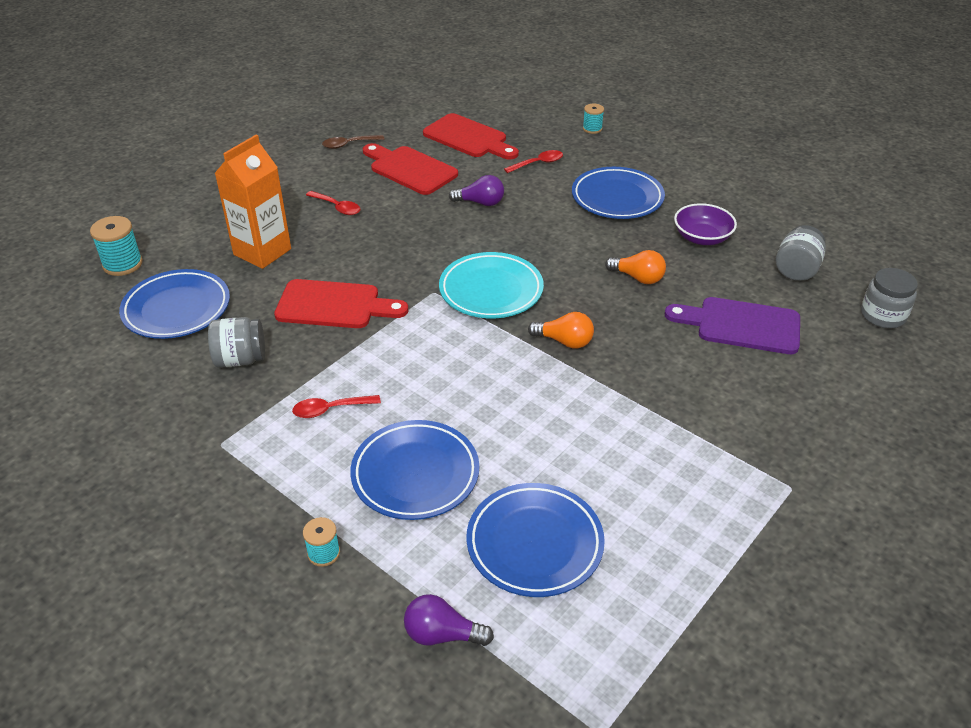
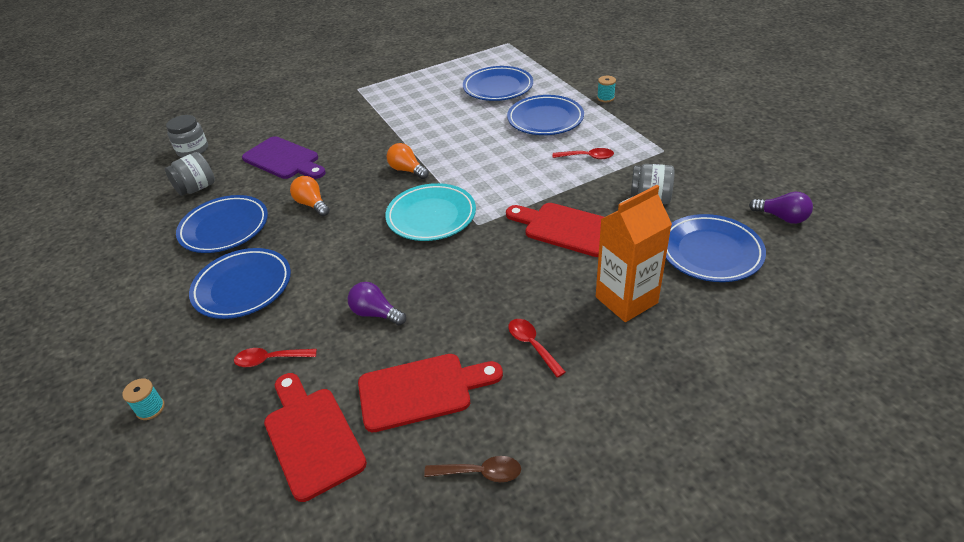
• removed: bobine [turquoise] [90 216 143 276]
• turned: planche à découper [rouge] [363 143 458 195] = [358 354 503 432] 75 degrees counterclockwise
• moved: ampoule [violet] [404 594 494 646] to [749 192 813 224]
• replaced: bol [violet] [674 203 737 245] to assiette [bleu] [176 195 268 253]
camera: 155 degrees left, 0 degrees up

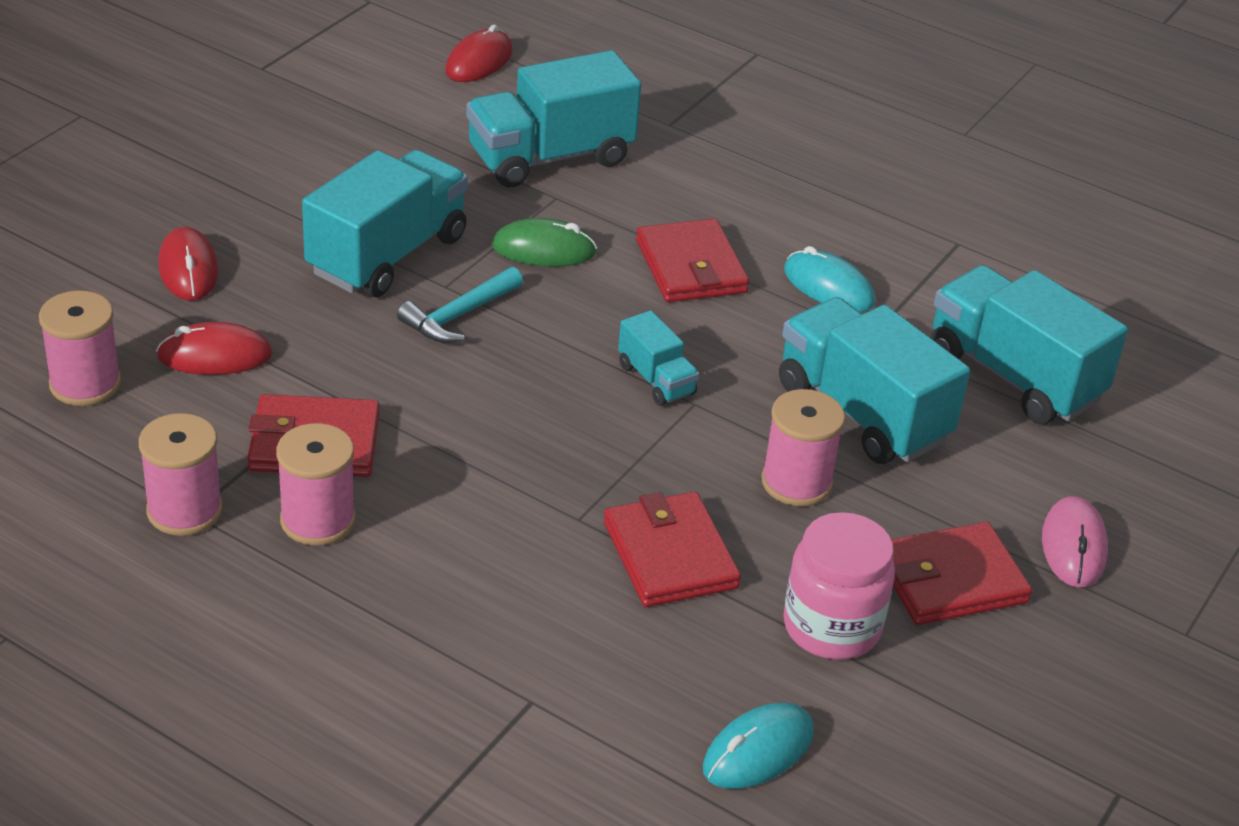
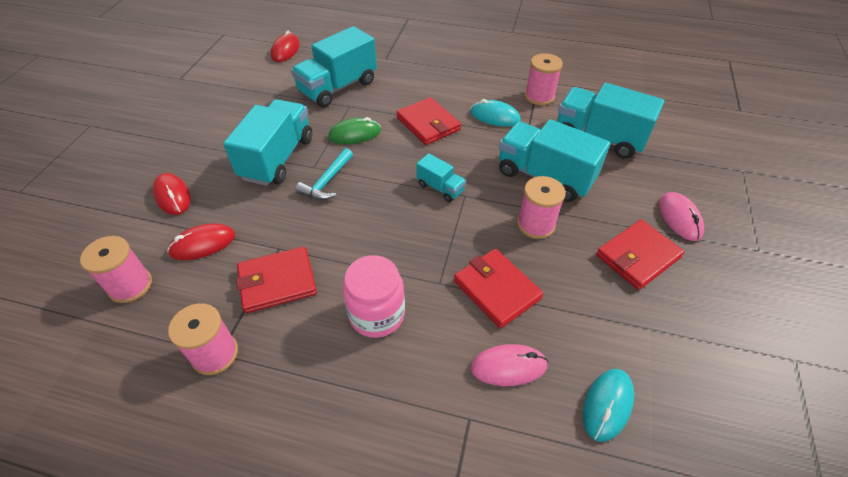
• moved: bobine [rose] [276 423 355 546] to [525 53 563 105]
• moved: bocal [rose] [783 512 895 660] to [343 255 405 338]
• added: souris [rose] [471 344 548 386]
camera: 15 degrees left, 10 degrees up

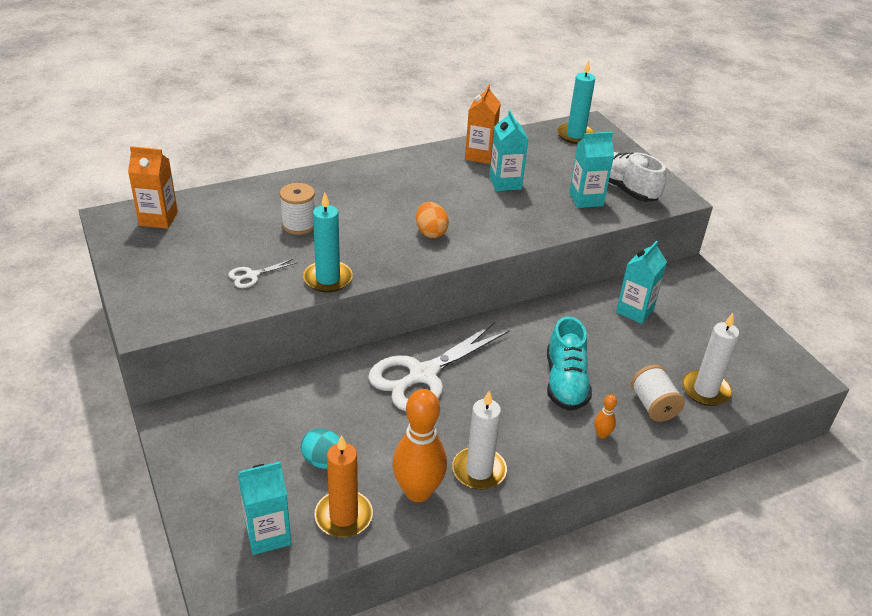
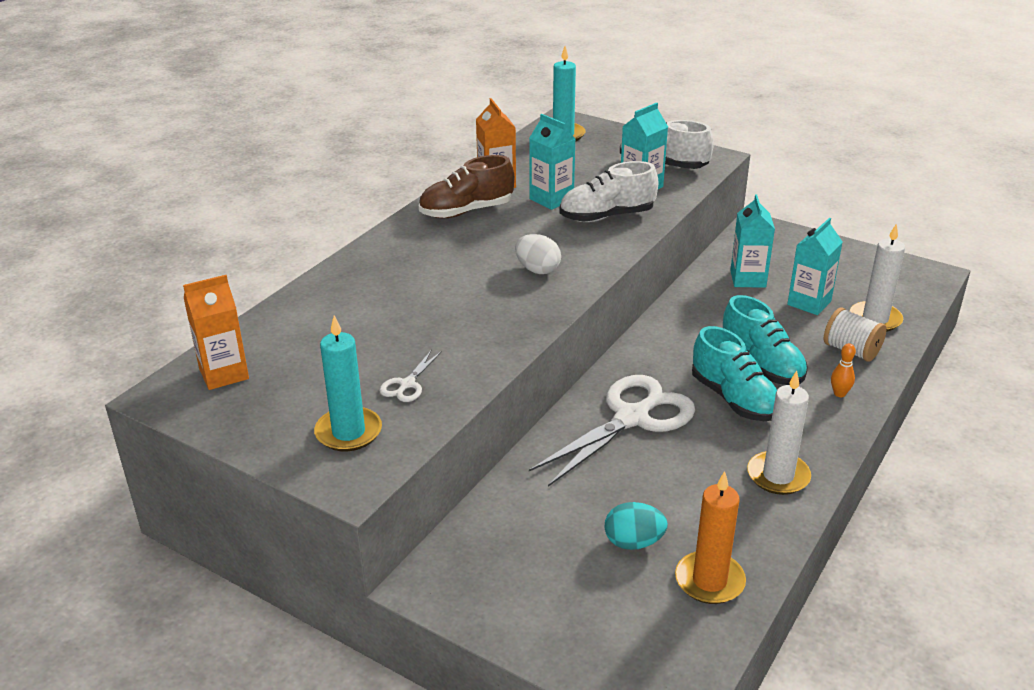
• moved: brique de lait [turquoise] [238 461 291 555] to [787 218 843 315]
• removed: bobine [blanc] [280 183 315 235]
• moved: bougie [turquoise] [303 193 353 292] to [314 315 382 452]
• turned: ciseaux [blanc] [368 322 510 411] = [529 375 695 487] 150 degrees counterclockwise
• removed: quille [orange] [392 389 447 502]
• recoloured: œuf [orange] [416 202 449 238] to œuf [blanc] [515 234 561 274]
• added: chaussure [marron] [419 155 514 219]
• added: chaussure [blanc] [559 161 658 222]
• added: chaussure [turquoise] [692 326 777 421]
camera: 30 degrees left, 5 degrees down

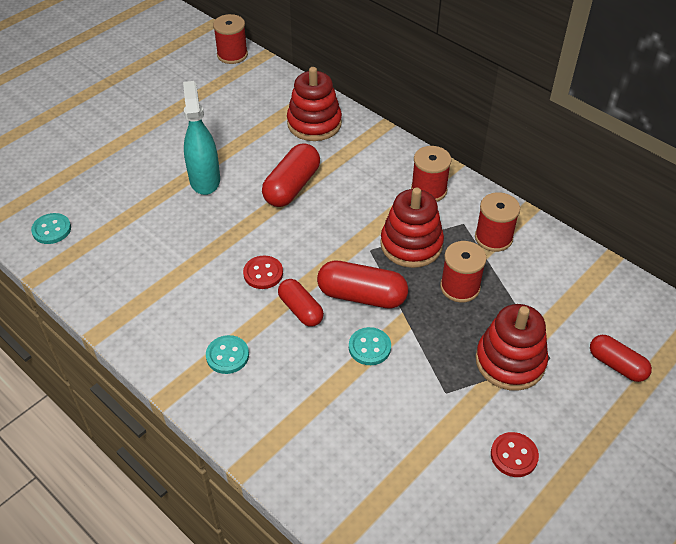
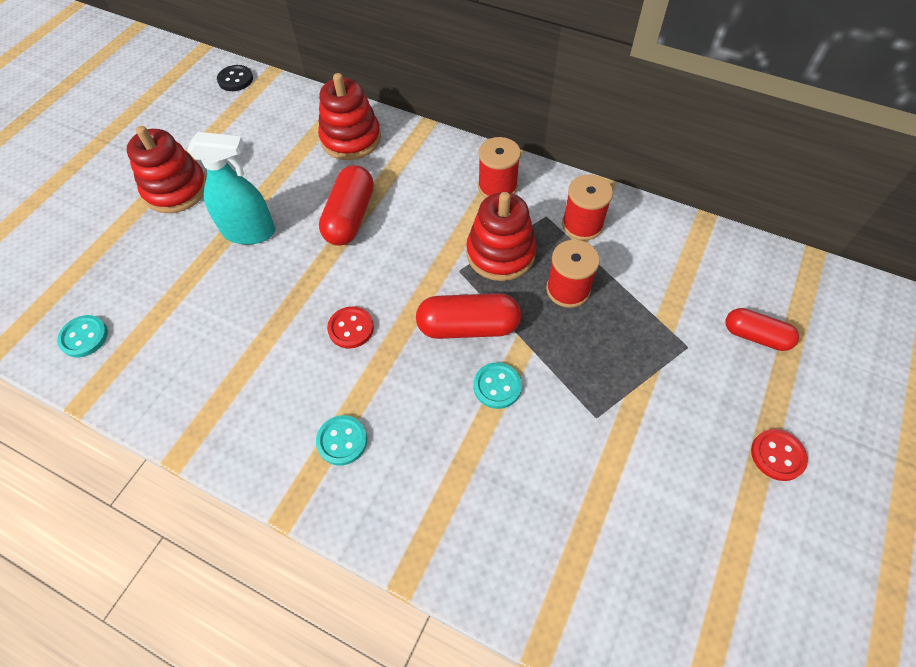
• turned: vaporisateur [turquoise] [183 81 220 195] = [187 132 275 245] 120 degrees clockwise
• replaced: bobine [rouge] [213 14 248 64] to bouton [noir] [217 65 253 91]
• removed: gélule [rouge] [278 279 324 327]
• moved: jouet à empiler [rouge] [475 304 548 391] to [126 126 207 213]
• moved: bouton [rouge] [491 432 539 477] to [751 429 808 481]
camera: 15 degrees left, 10 degrees up

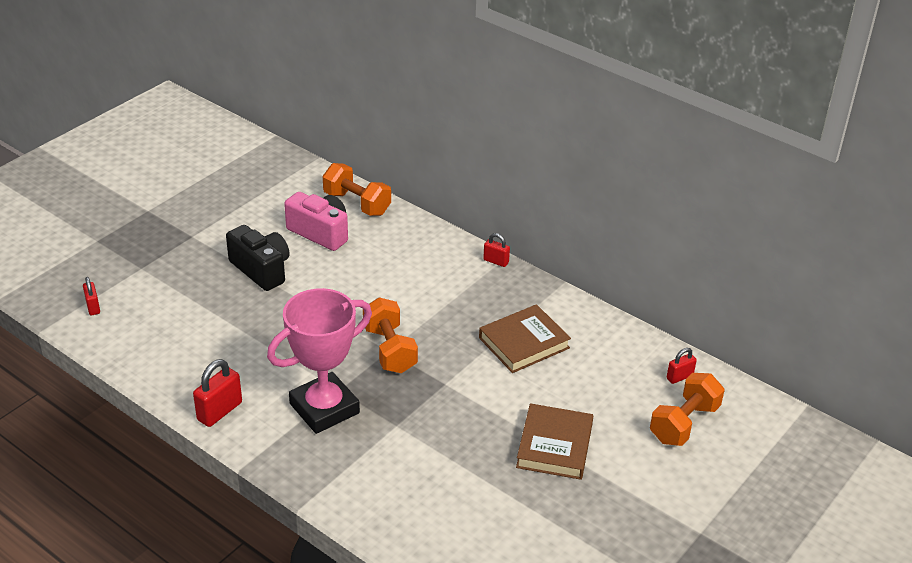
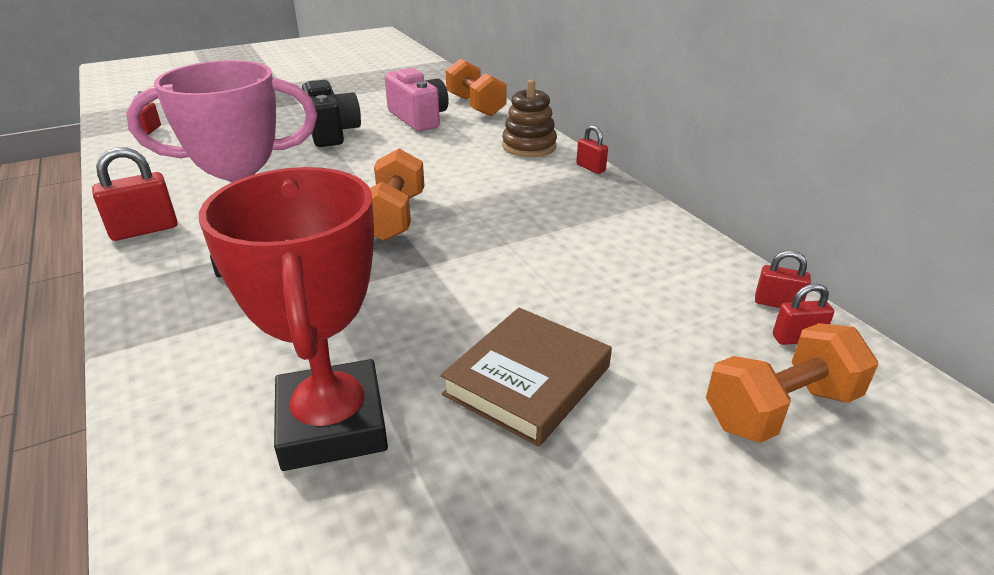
• removed: livre [marron] [479 304 571 373]
• added: trophée [rouge] [199 167 388 471]
• added: jouet à empiler [marron] [502 80 557 157]
• added: cadenas [rouge] [755 250 811 308]
camera: 25 degrees right, 5 degrees down

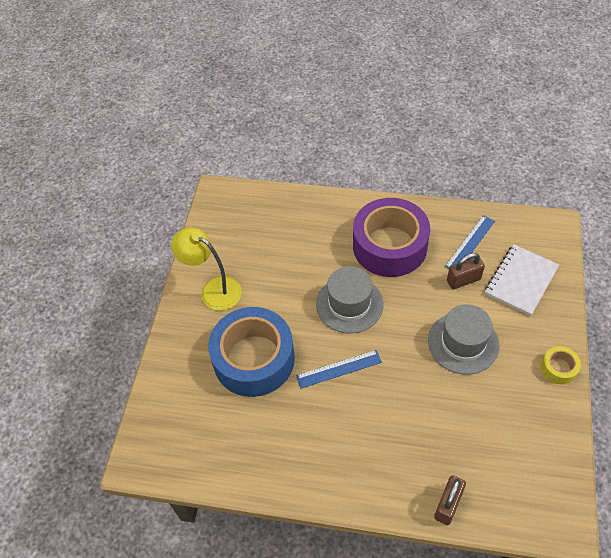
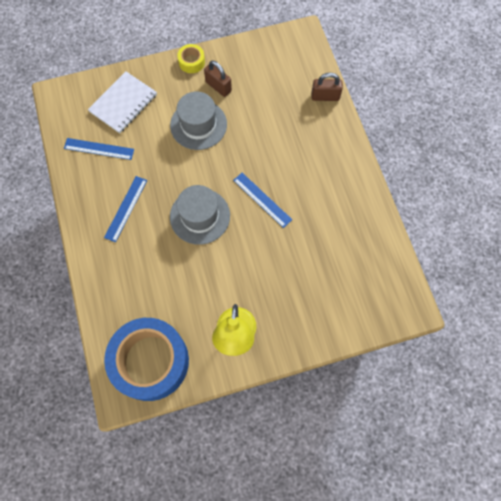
• moved: ruban adhésif [bleu] [208 307 295 397] to [104 318 189 401]
• replaced: ruban adhésif [violet] [353 198 430 277] to règle [bleu] [104 176 147 242]
• moved: cadenas [marron] [447 253 485 289] to [204 60 232 97]
• turned: carnet [blanc] [485 244 559 316] = [88 71 157 133] 60 degrees counterclockwise
camera: 120 degrees left, 15 degrees up

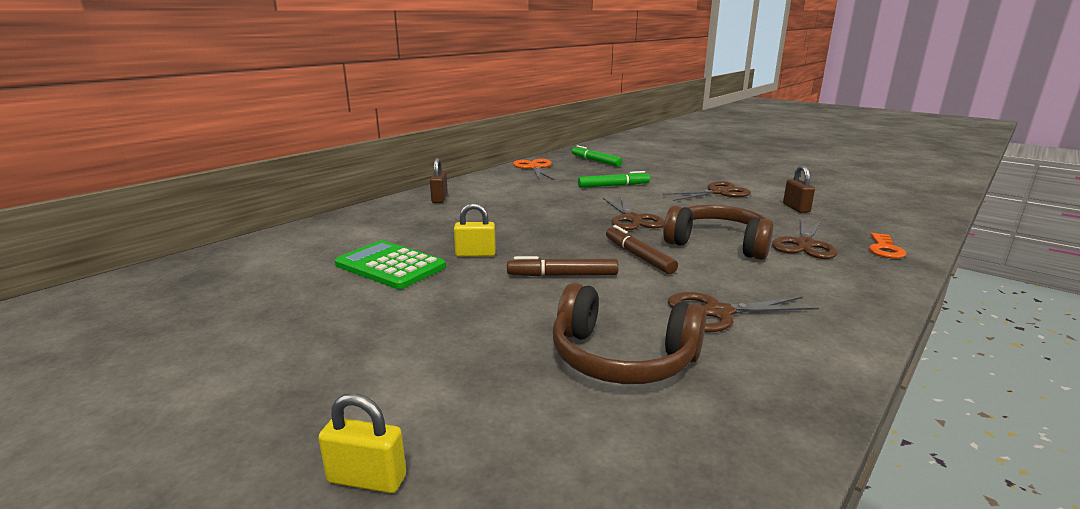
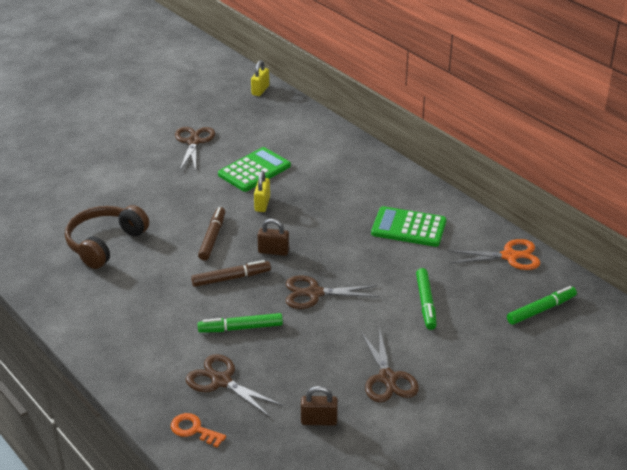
• moved: cadenas [jaune] [318 394 406 493] to [251 60 269 96]
• moved: cadenas [marron] [430 158 448 203] to [257 219 289 256]
• replaced: casque audio [marron] [663 205 773 260] to feutre [vert] [198 313 283 333]
• moved: ciseaux [marron] [668 292 819 333] to [175 127 215 171]
• added: calculatrice [vert] [371 206 446 247]
camera: 100 degrees right, 15 degrees up

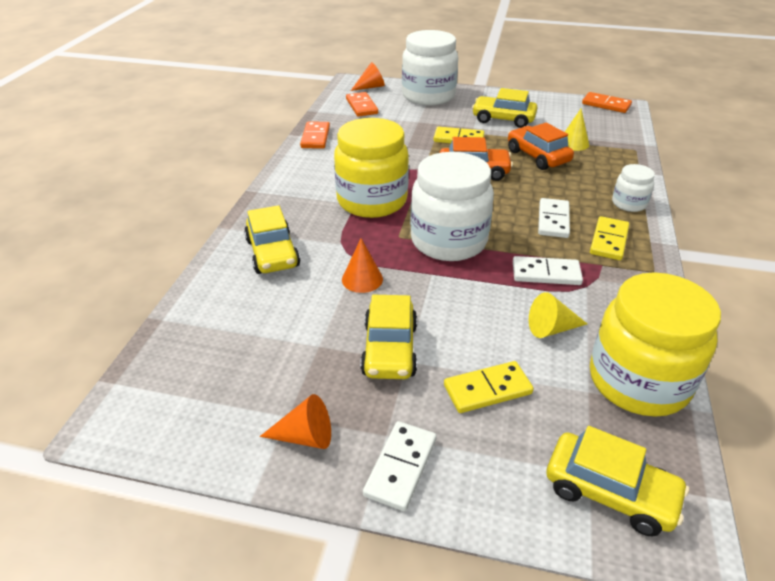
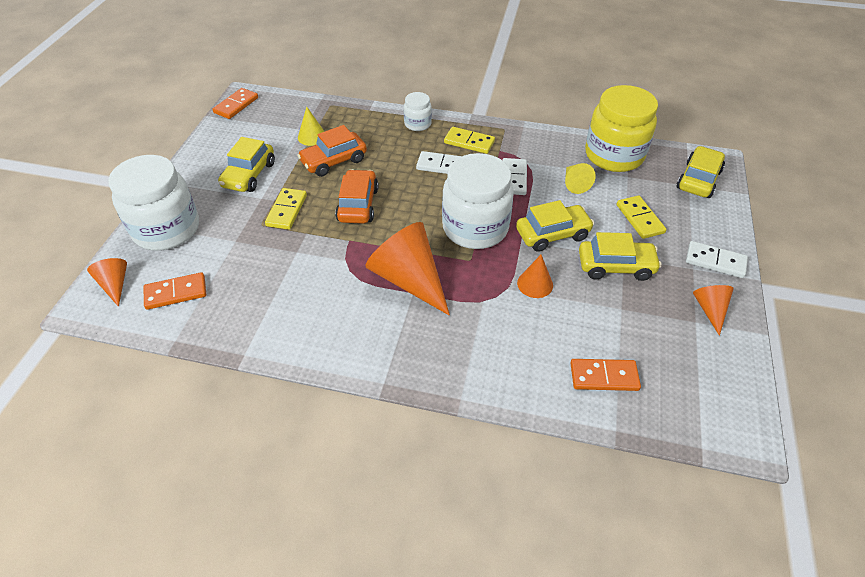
• moved: voiture [jaune] [244 205 300 274] to [516 200 594 252]
• moved: domino [orange] [300 121 330 149] to [570 359 641 391]
• replaced: bocal [jaune] [334 118 409 218] to cône [orange] [365 222 450 315]
camera: 90 degrees left, 10 degrees up

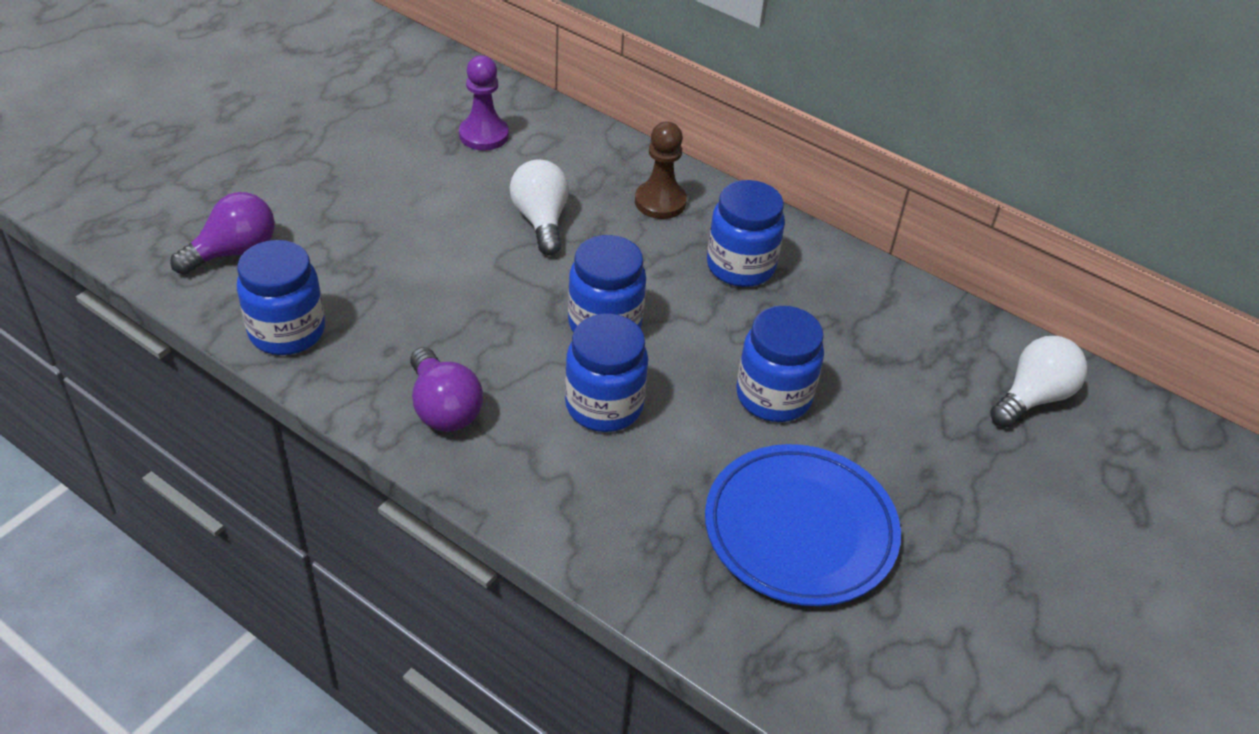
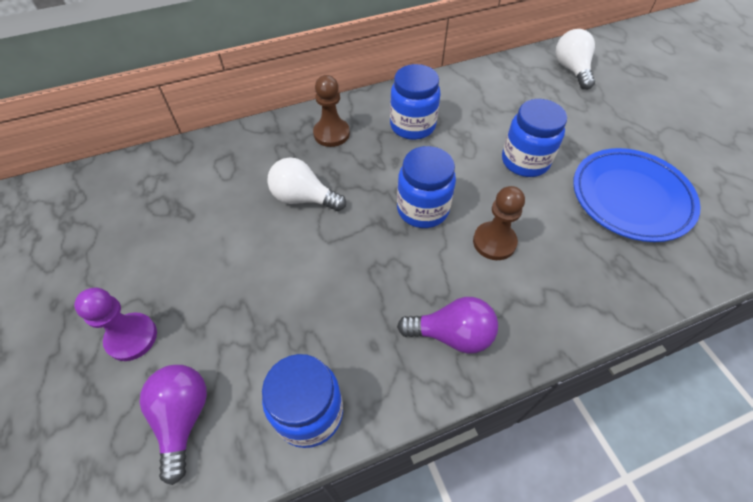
• moved: pion [violet] [459 55 509 151] to [74 287 157 361]
• replaced: bocal [bleu] [565 314 648 432] to pion [marron] [473 186 525 260]
camera: 55 degrees left, 10 degrees up

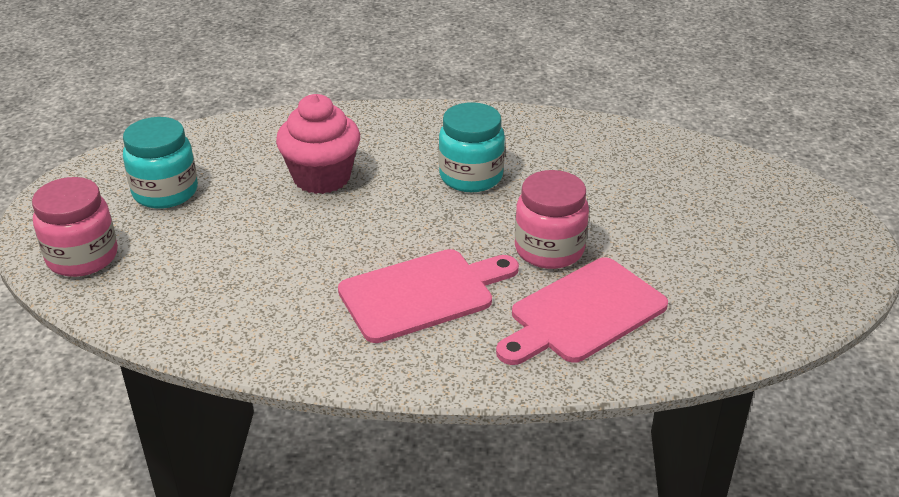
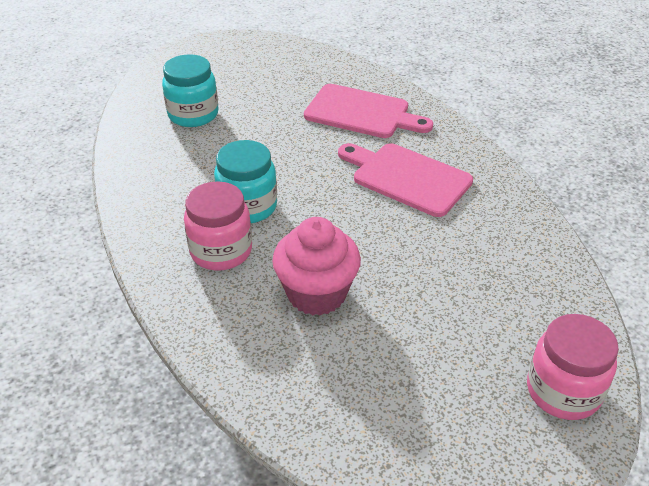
• moved: bocal [turquoise] [123 117 198 209] to [162 54 218 127]
• moved: bocal [rose] [515 170 589 269] to [184 181 252 270]
camera: 120 degrees left, 5 degrees up

